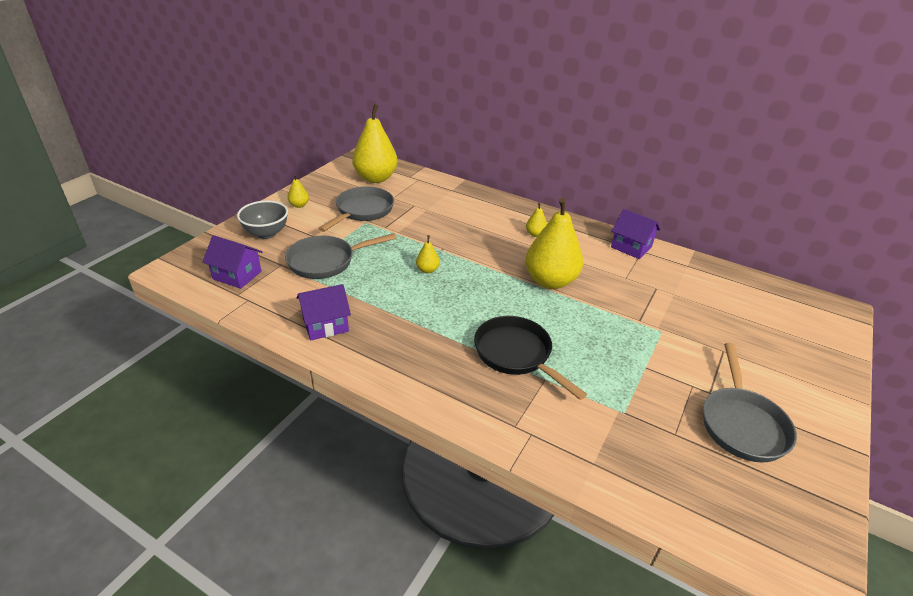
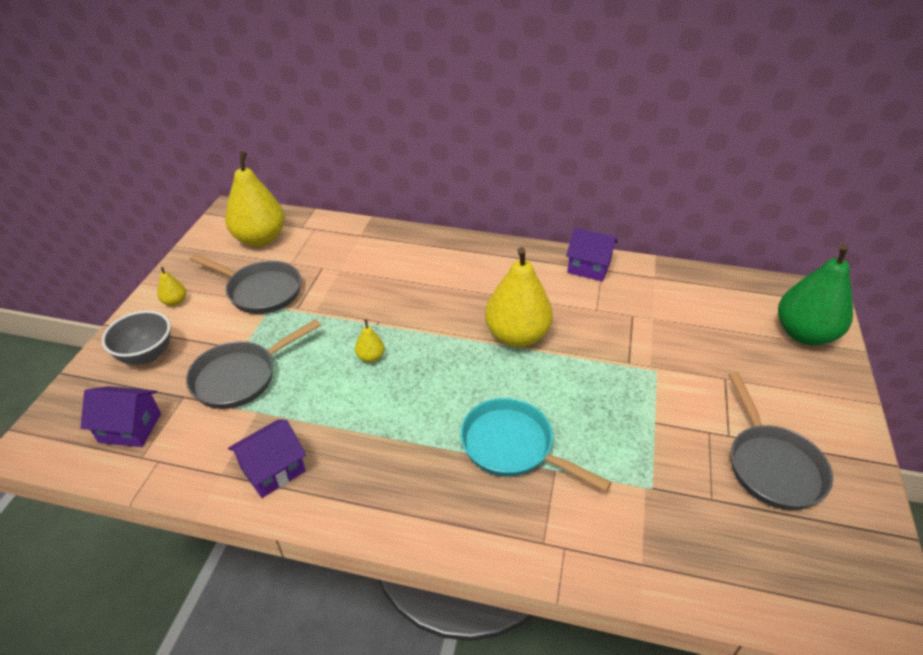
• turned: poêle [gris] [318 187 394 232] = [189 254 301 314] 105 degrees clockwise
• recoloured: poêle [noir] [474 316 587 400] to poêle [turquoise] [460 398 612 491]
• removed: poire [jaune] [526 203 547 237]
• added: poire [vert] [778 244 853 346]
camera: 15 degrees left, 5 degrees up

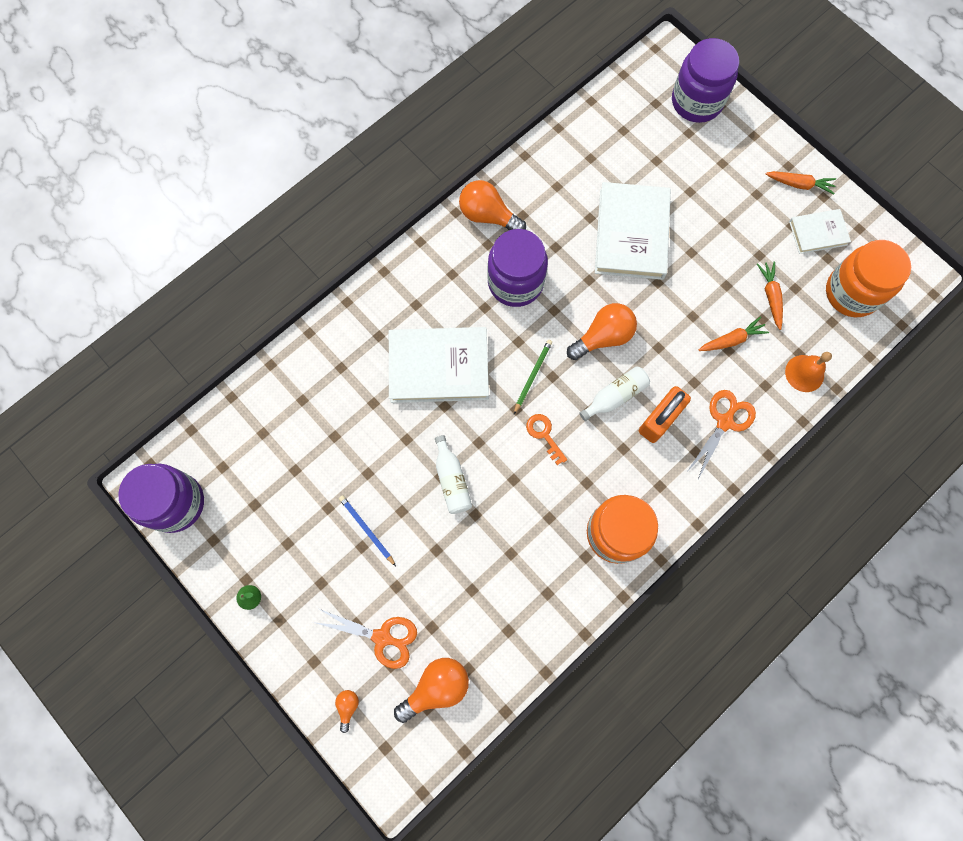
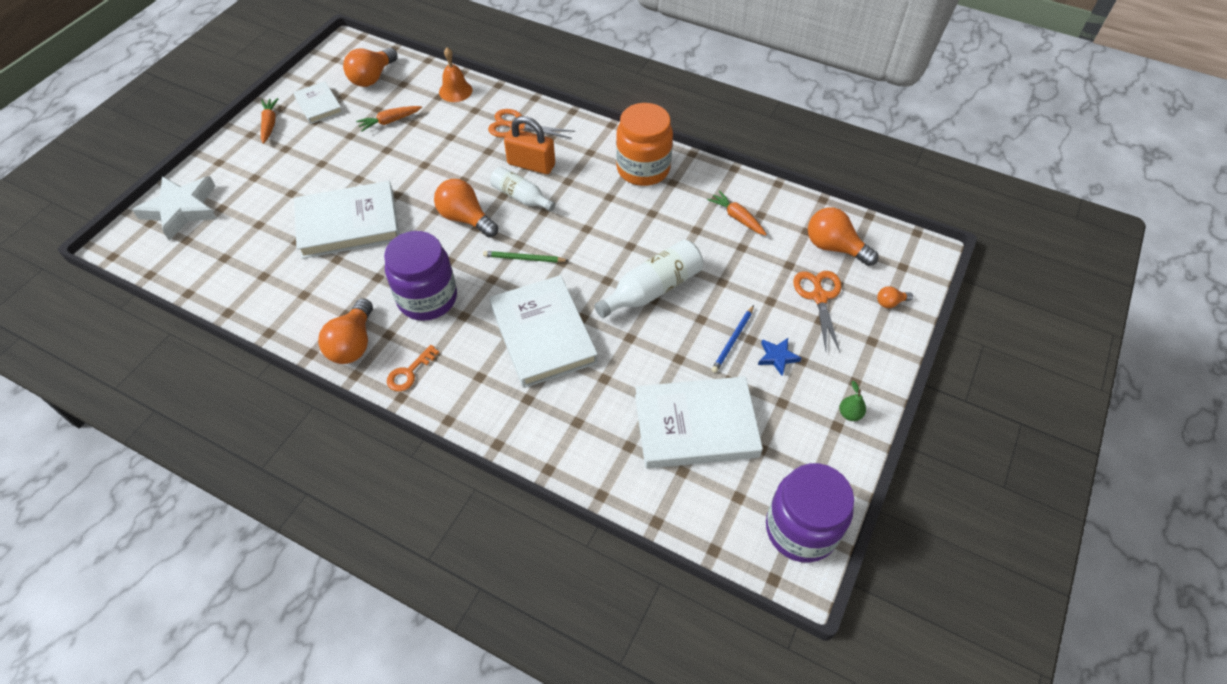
• resized: bouteille [blanc] [435 435 472 514] = [594 240 703 318] x1.51
• moved: clé [orange] [526 414 567 465] to [387 345 439 392]
• replaced: bocal [violet] [672 38 739 123] to étoile [blanc] [132 176 217 241]
• moved: carotte [orange] [698 317 769 351] to [707 190 767 235]
• replaced: bocal [orange] [826 240 911 317] to ampoule [orange] [343 48 398 87]
• added: livre [blanc] [635 376 763 469]
• added: étoile [bleu] [758 338 801 376]
camera: 110 degrees left, 20 degrees down

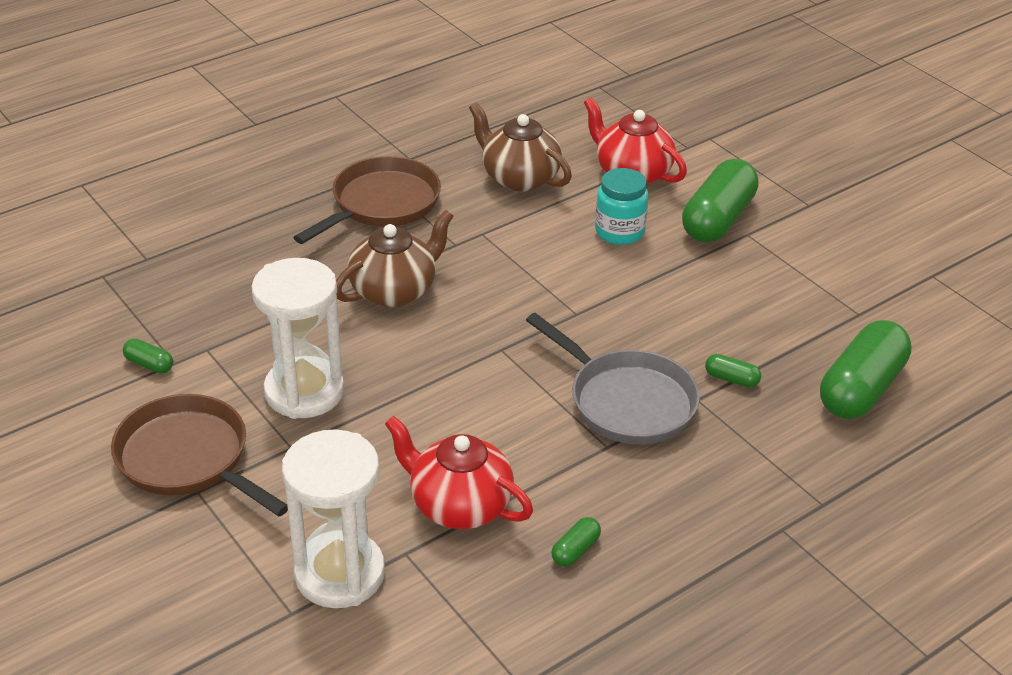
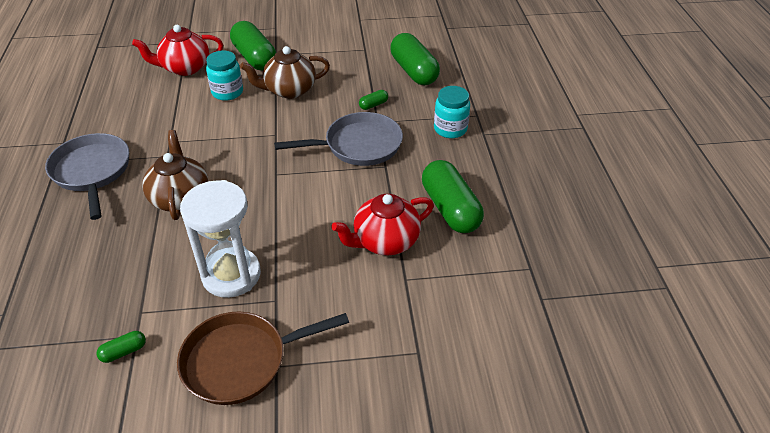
• removed: sablier [blanc] [282 429 385 608]
• recoloured: poêle [marron] [293 156 441 244] to poêle [gris] [45 133 129 220]
• moved: théière [marron] [469 102 572 192] to [240 46 330 99]
• resized: gélule [vert] [551 517 601 566] = [422 160 484 233] x2.34
• added: bocal [turquoise] [434 86 470 138]
camera: 60 degrees left, 5 degrees up

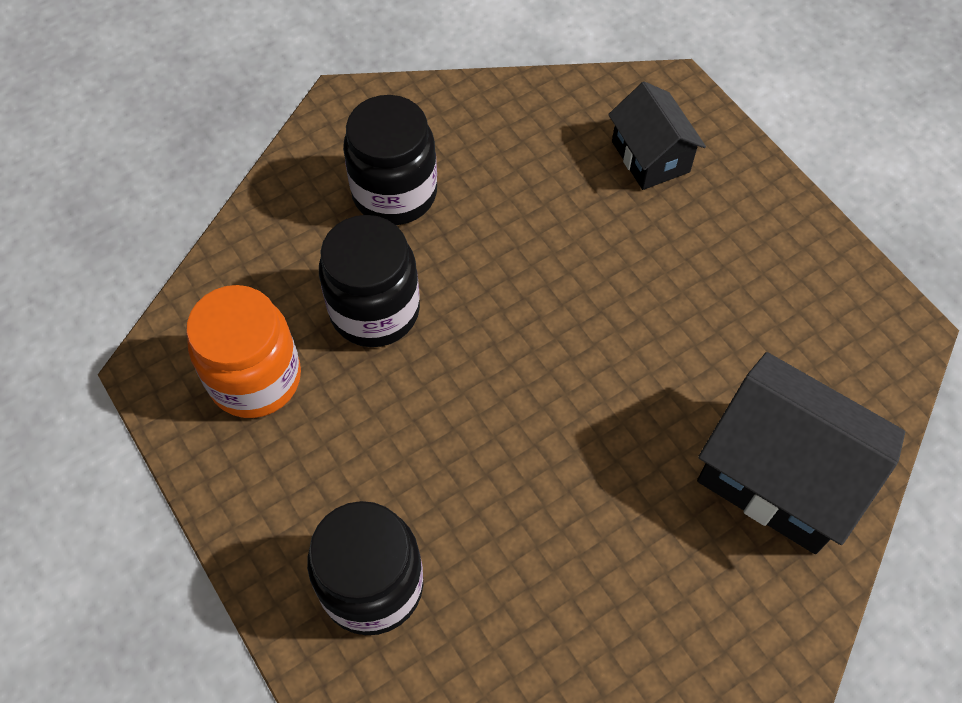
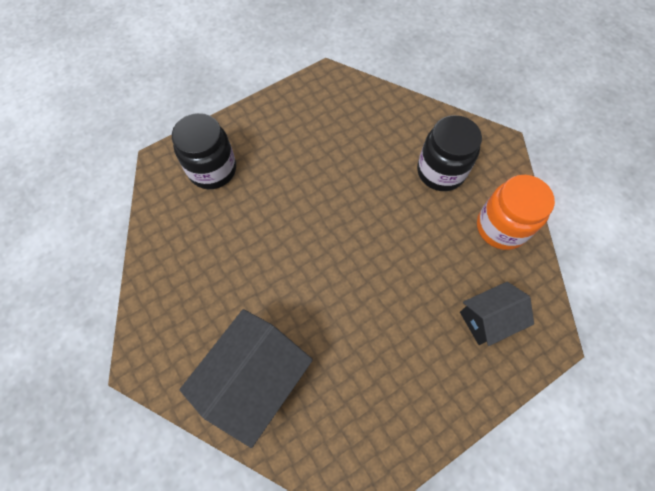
• moved: bocal [orange] [186 285 301 418] to [477 175 555 250]
• removed: bocal [noir] [319 215 420 347]
camera: 90 degrees right, 5 degrees up

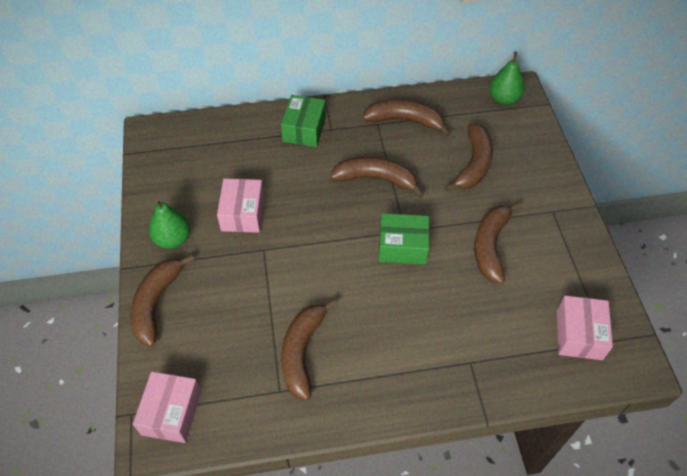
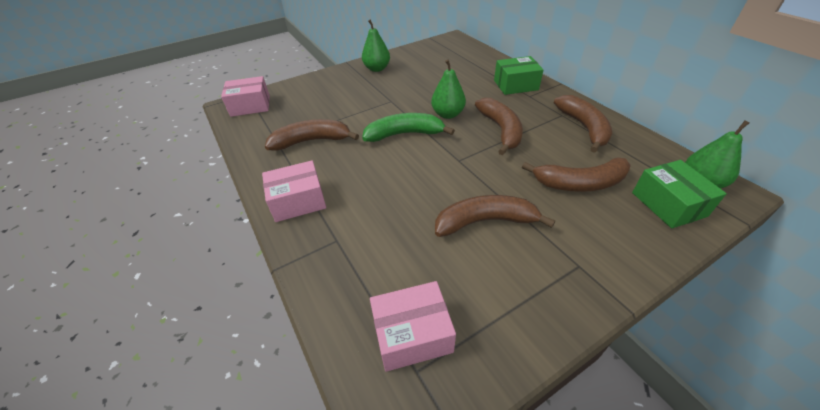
• removed: banane [marron] [130 254 194 347]
• moved: boîte [rose] [217 179 264 233] to [262 161 326 222]
• moved: boîte [vert] [379 213 429 264] to [632 160 727 228]
• added: banane [vert] [362 113 455 142]
• added: poire [vert] [431 60 466 119]
camera: 70 degrees right, 10 degrees down

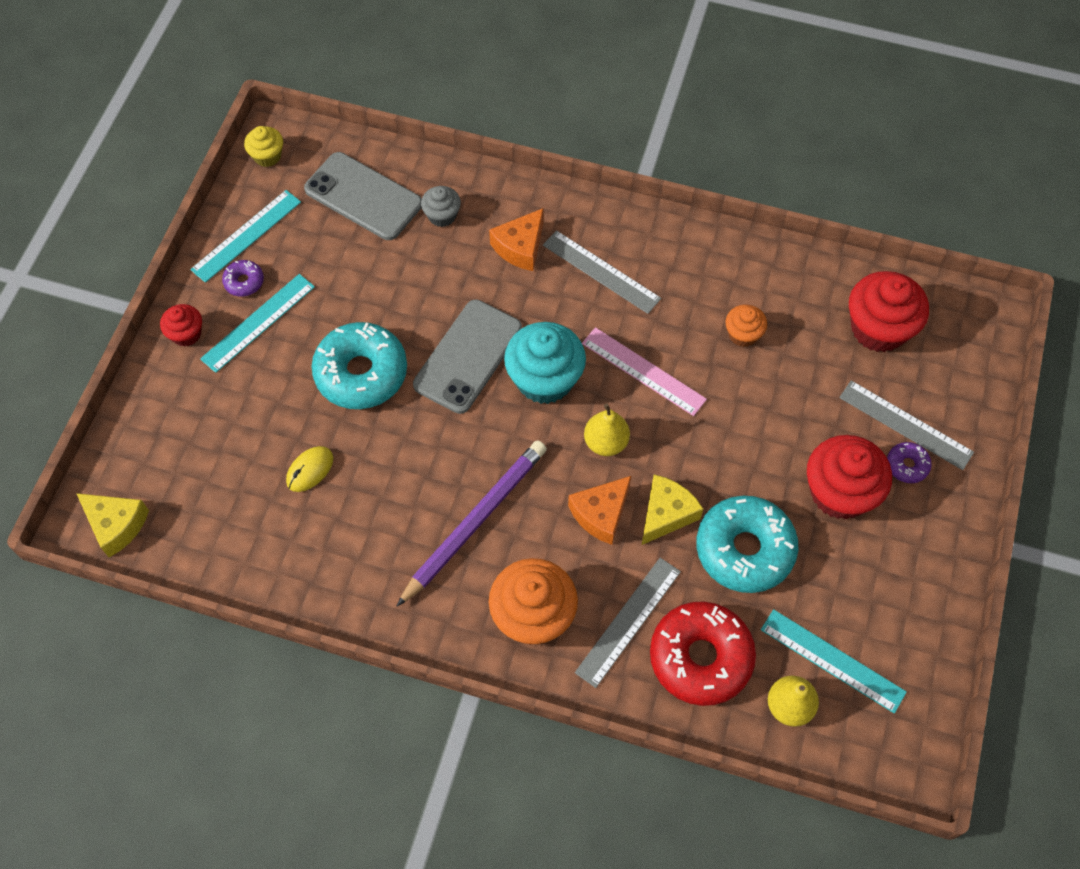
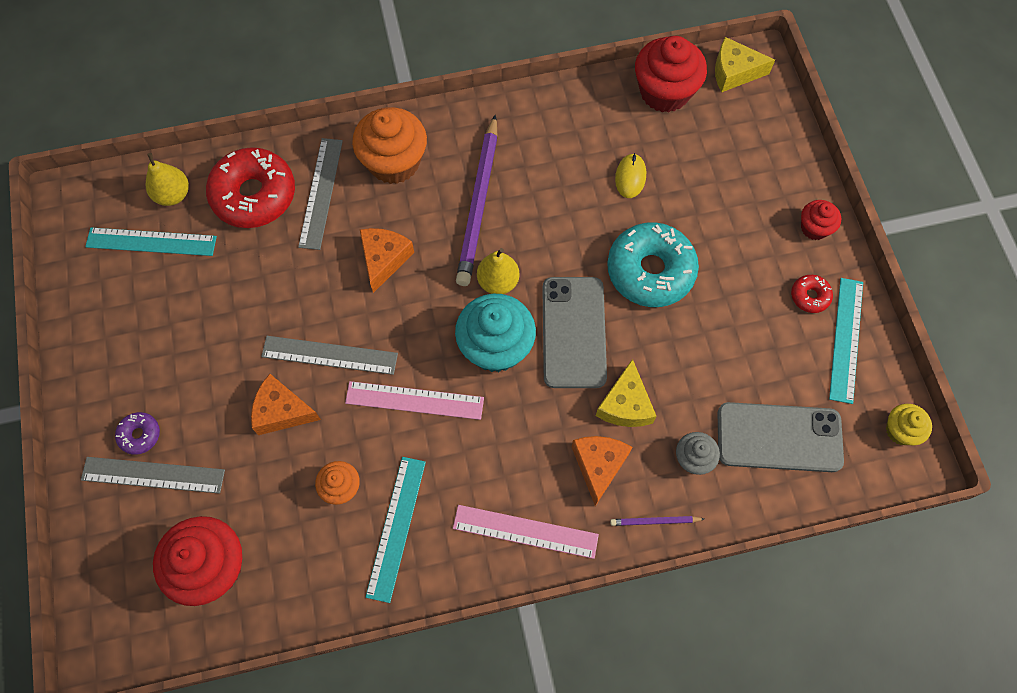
• moved: règle [turquoise] [200 274 315 373] to [366 457 426 603]
• recoloured: beignet [violet] [222 260 264 297] to beignet [rouge] [791 275 833 313]
• moved: règle [gris] [543 230 661 314] to [261 336 398 375]
• moved: poire [jaune] [584 403 630 456] to [477 248 519 294]
• moved: fromage [jaune] [642 475 703 545] to [596 359 656 427]
• removed: beignet [turquoise] [696 496 798 593]
• moved: muffin [rouge] [807 435 892 519] to [635 36 707 113]
• added: fromage [orange] [251 374 321 435]
• added: règle [rose] [453 505 599 559]
• added: crayon [violet] [610 516 704 526]
camera: 150 degrees right, 5 degrees up

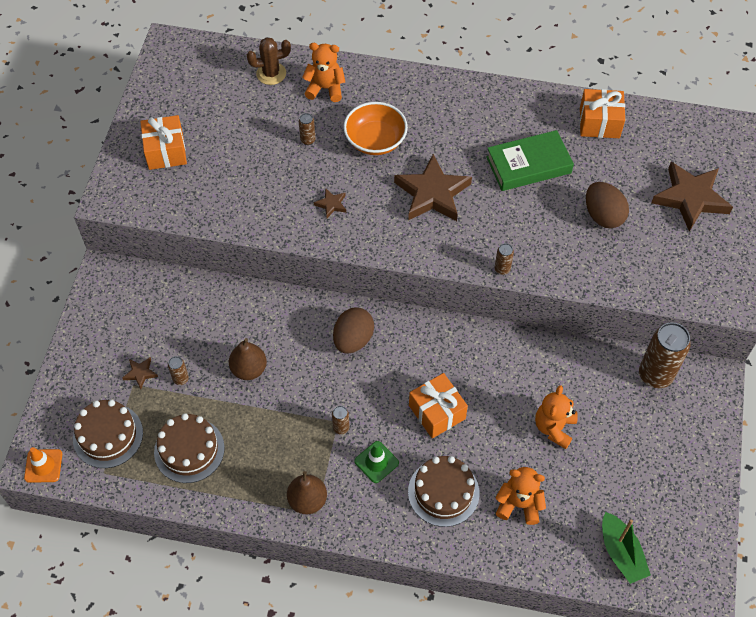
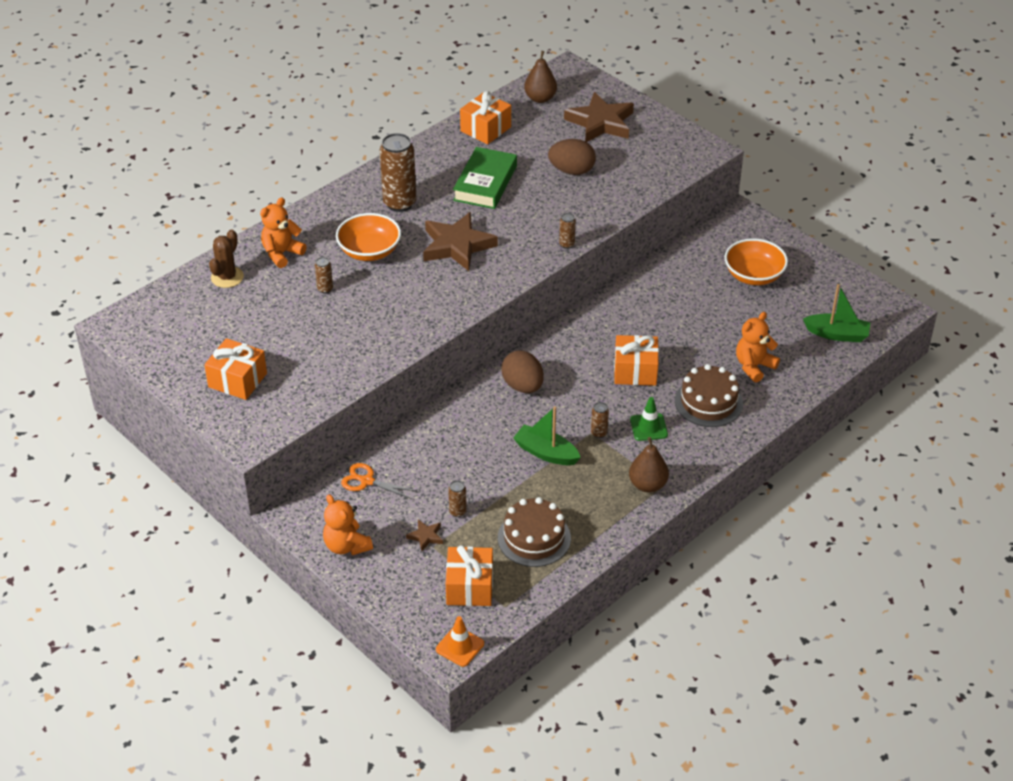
• replaced: gâteau [marron] [73 400 143 468] to cadeau [orange] [446 545 493 606]
• moved: poire [marron] [229 338 267 380] to [524 51 557 103]
• removed: étoile [marron] [314 188 346 218]
• moved: ours en peluche [orange] [535 385 578 449] to [323 494 373 555]
• moved: canette [marron] [639 322 691 388] to [380 133 416 212]
• added: ciseaux [orange] [341 463 416 499]
• added: bateau [vert] [513 406 581 465]
• added: bol [orange] [724 238 788 285]
camera: 55 degrees left, 15 degrees down

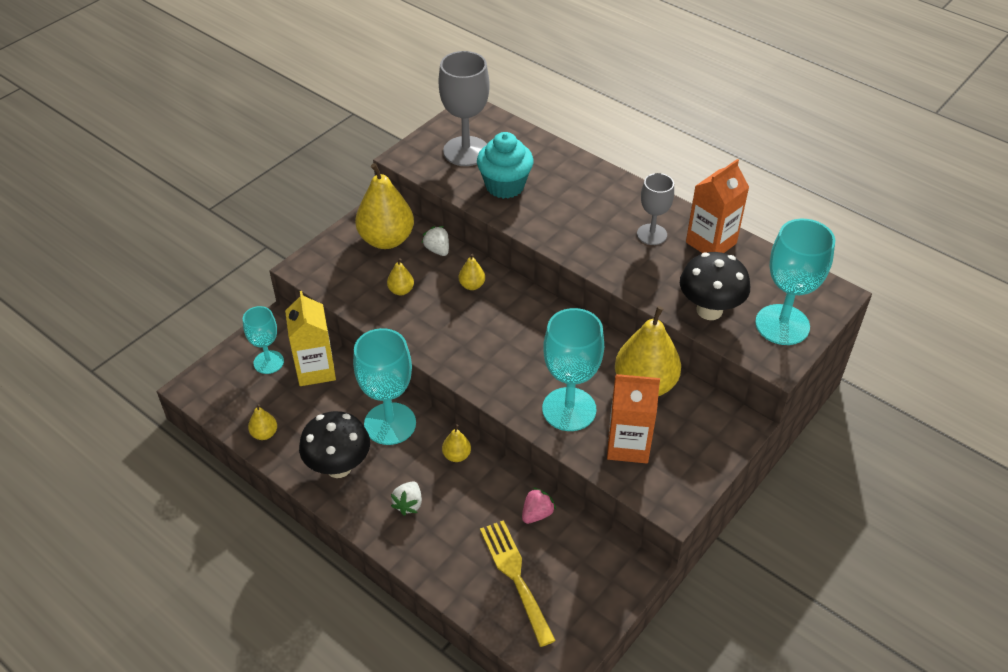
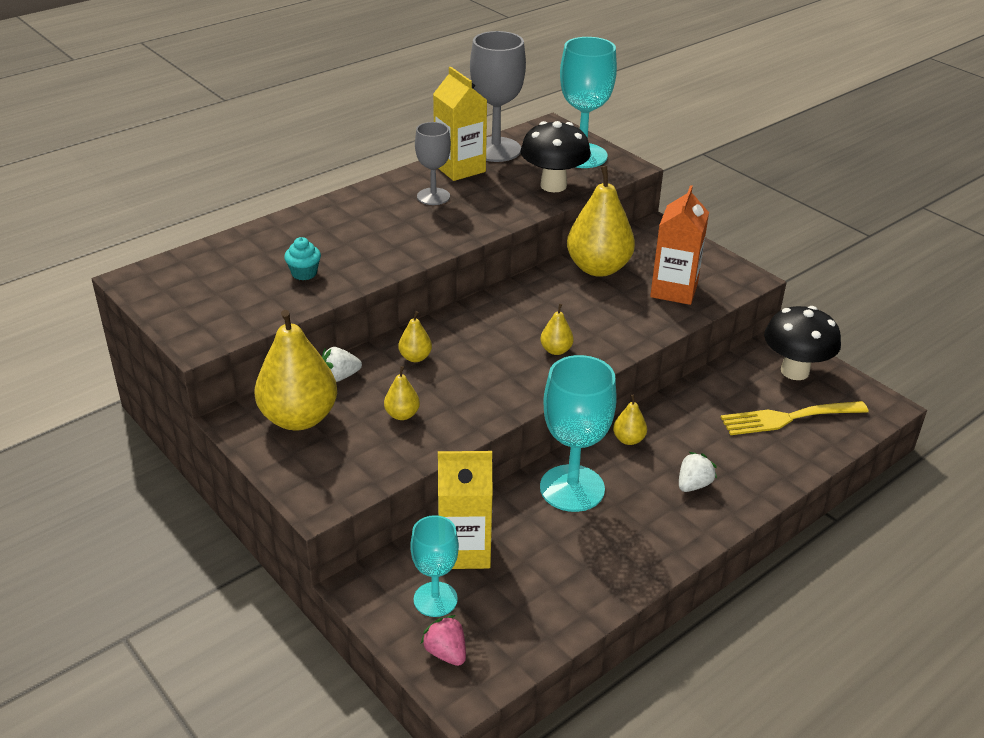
• moved: poire [jaune] [248 404 277 440] to [540 304 574 355]
• moved: champignon [noir] [299 411 370 478] to [764 306 841 380]
• turned: fraise [blanc] [391 482 422 516] = [679 452 717 492] 75 degrees counterclockwise
• moved: verre à pied [gris] [438 51 490 166] to [470 31 526 162]
• resized: muffin [turquoise] [477 132 533 199] = [284 237 321 280] x0.51
• moved: fraise [rose] [522 487 556 524] to [421 615 466 666]
• removed: verre à pied [turquoise] [542 308 604 431]
• recoloured: brique de lait [orange] [686 159 749 253] to brique de lait [jaune] [433 67 487 181]
camera: 80 degrees left, 10 degrees down

